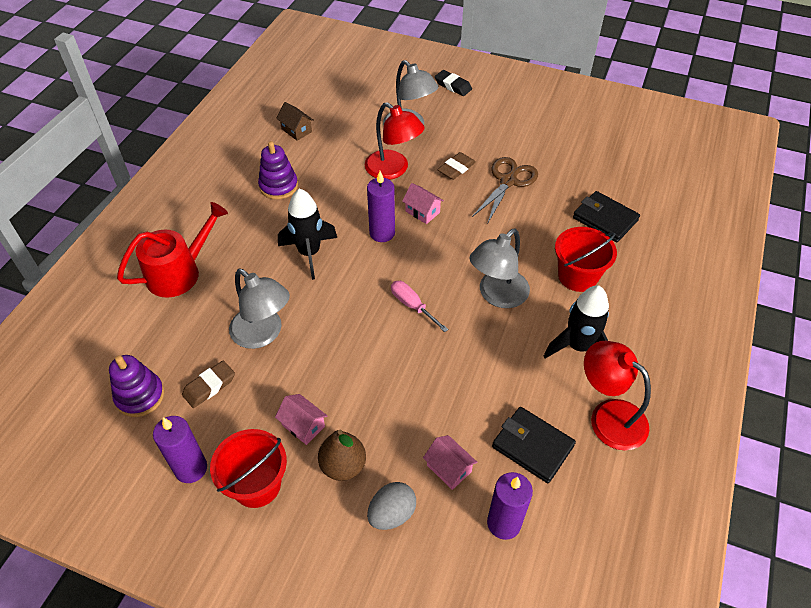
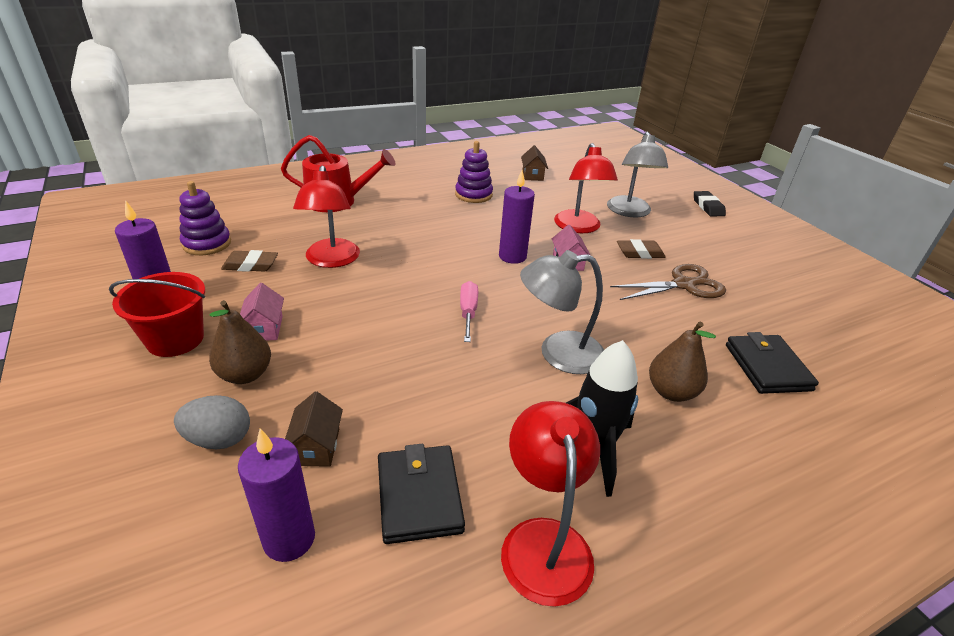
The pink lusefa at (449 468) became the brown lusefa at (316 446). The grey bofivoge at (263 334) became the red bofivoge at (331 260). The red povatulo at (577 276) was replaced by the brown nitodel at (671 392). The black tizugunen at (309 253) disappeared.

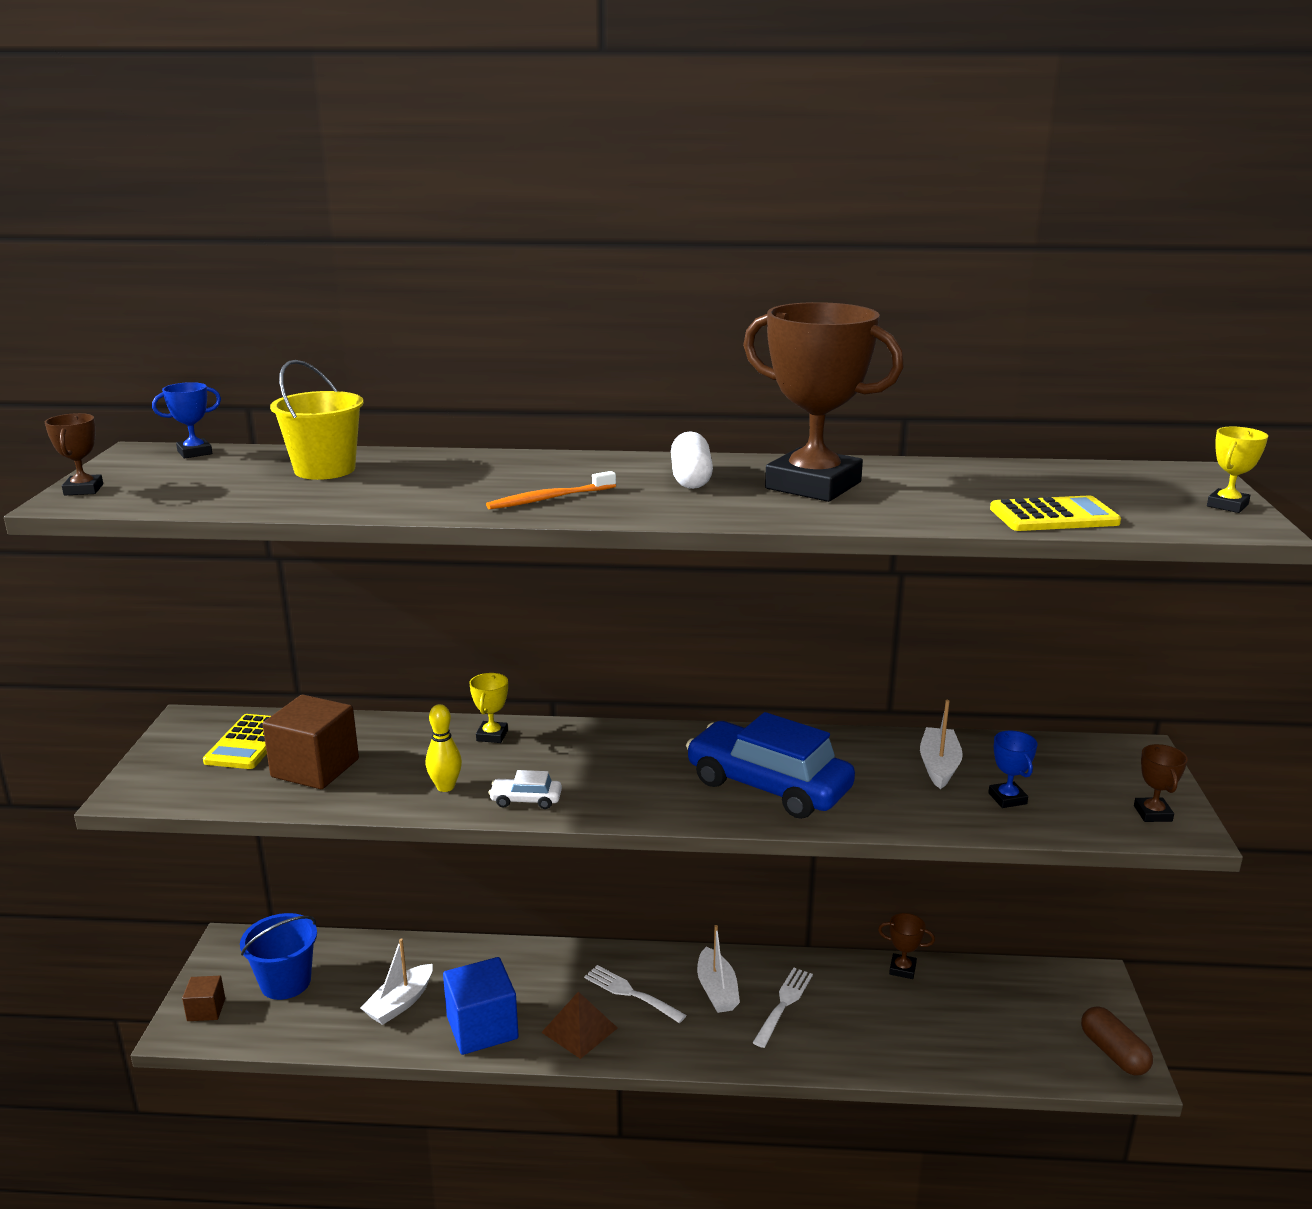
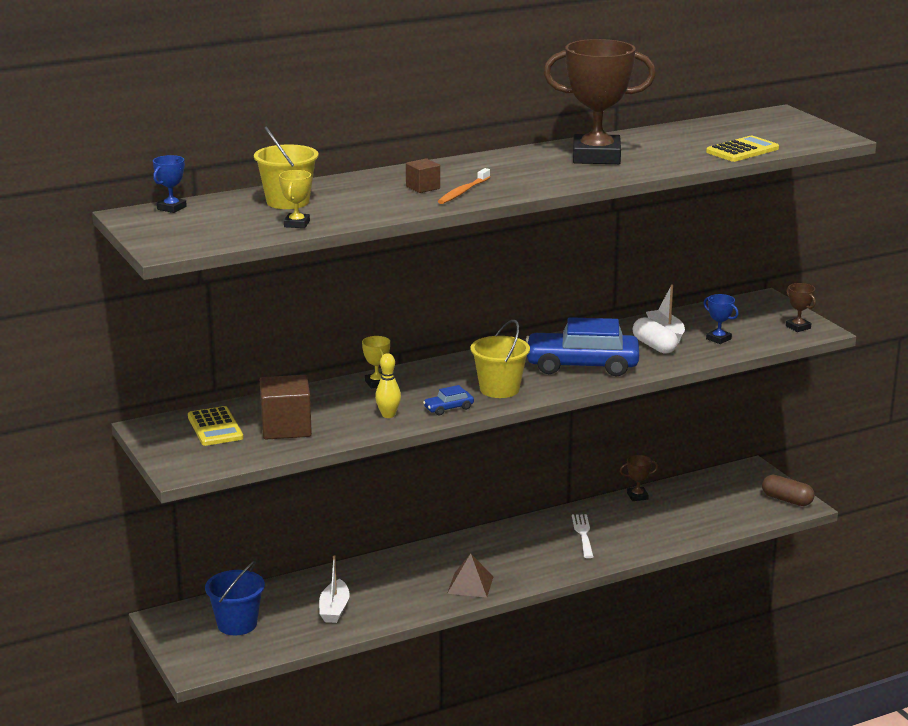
The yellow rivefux moved from (1227 505) to (297 224). The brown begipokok moved from (206 1010) to (423 187). The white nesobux at (526 800) became the blue nesobux at (448 408). The yellow povatulo at (499 389) appeared. The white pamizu moved from (690 478) to (654 346). The brown rivefux at (83 490) disappeared. The blue begipokok at (482 1027) disappeared. The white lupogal at (631 993) disappeared. The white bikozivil at (717 990) disappeared.

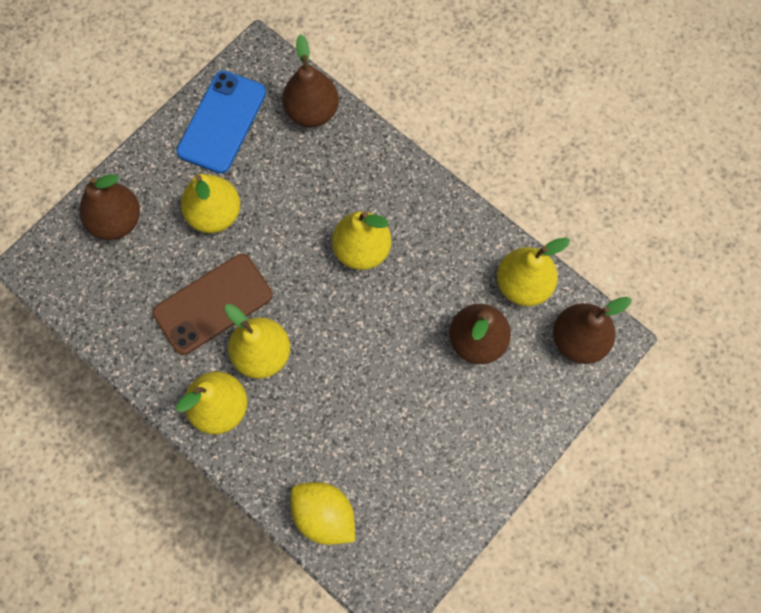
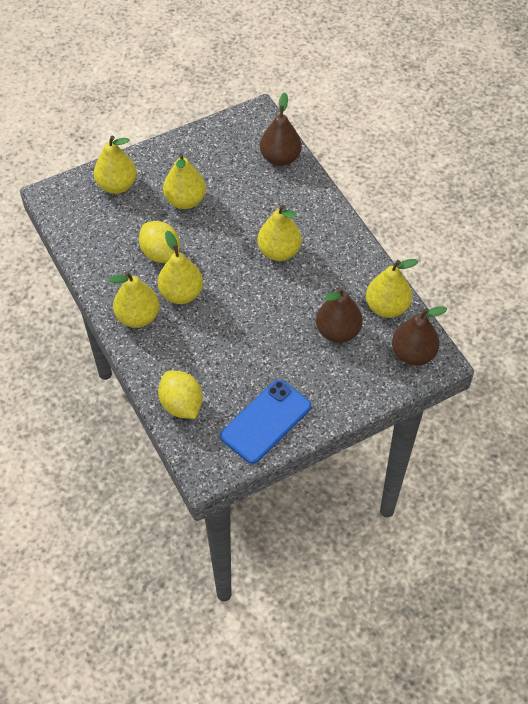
The brown nitodel at (116 221) became the yellow nitodel at (117 185). The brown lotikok at (213 304) was replaced by the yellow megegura at (160 253). The blue lotikok moved from (222 122) to (265 421).

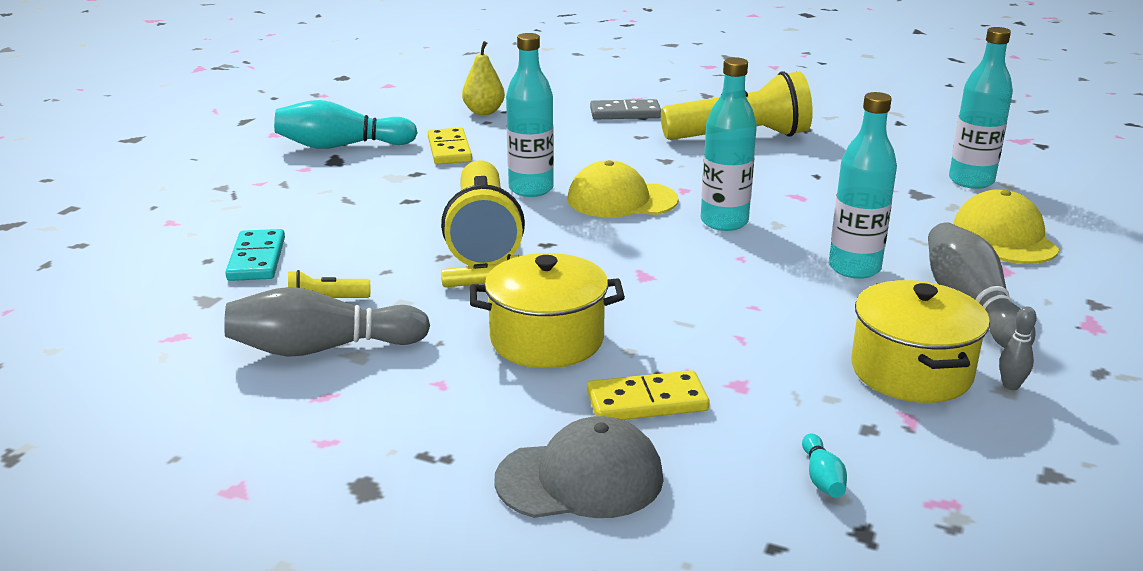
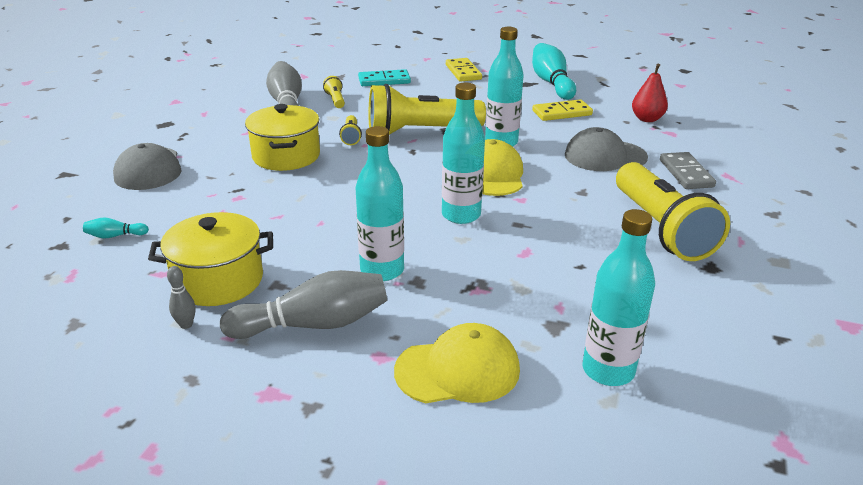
The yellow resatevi moved from (647 402) to (463 72). The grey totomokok at (605 156) appeared. The yellow nitodel at (484 112) became the red nitodel at (647 119).

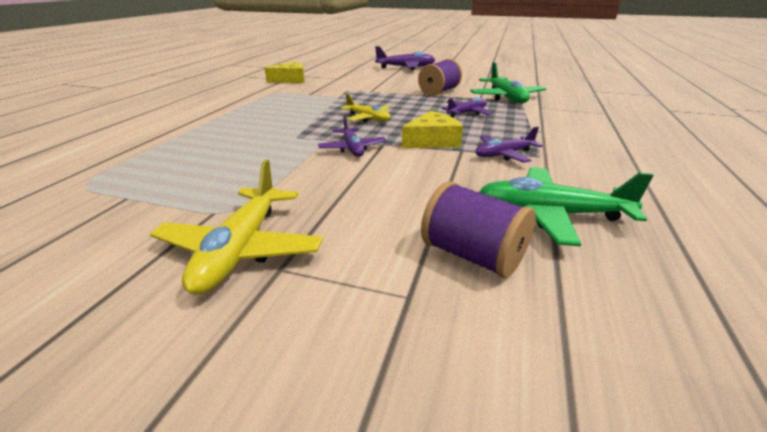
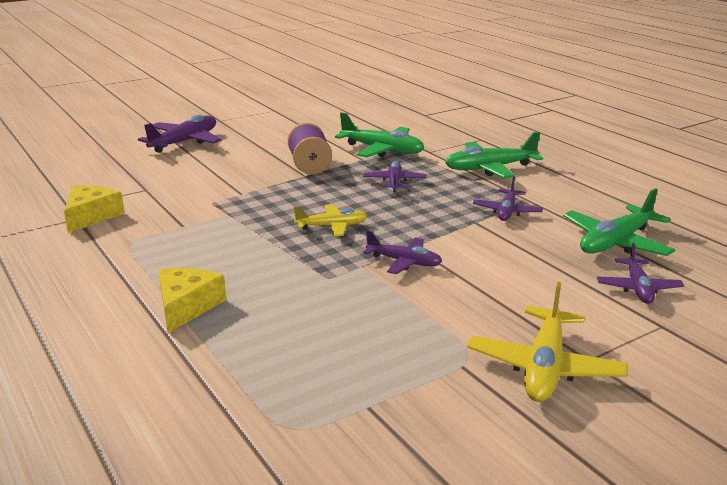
The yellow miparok moved from (432 141) to (186 306). The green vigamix at (489 168) appeared. The yellow vigamix at (241 249) turned 60 degrees clockwise. The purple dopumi at (472 255) was replaced by the purple vigamix at (638 288).

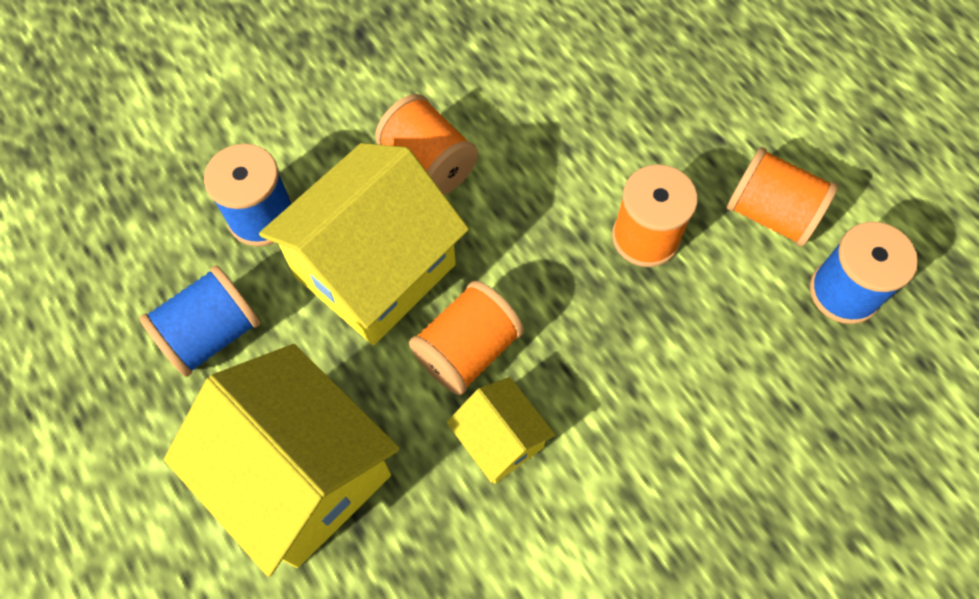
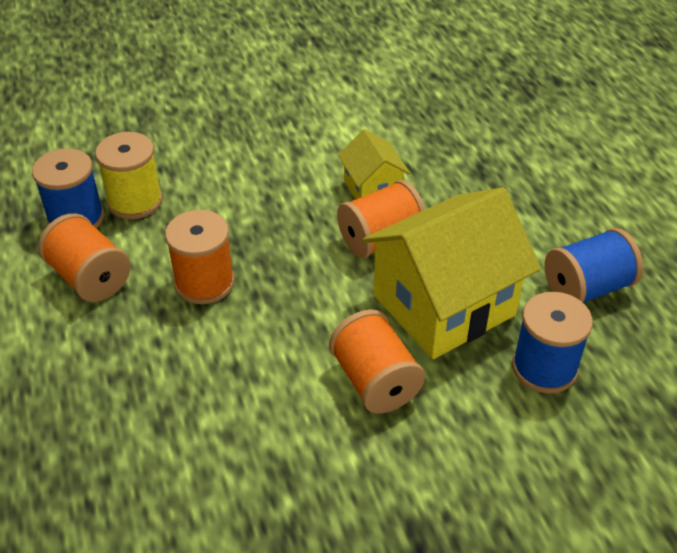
The yellow dopumi at (135 201) appeared. The yellow lusefa at (302 475) disappeared.

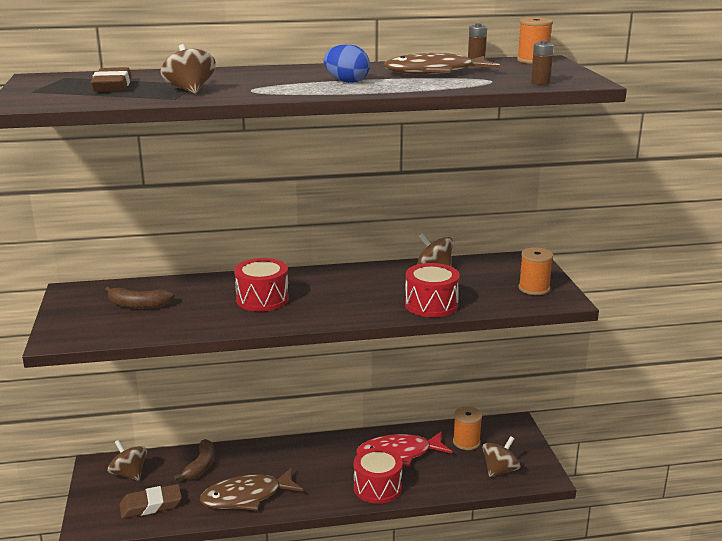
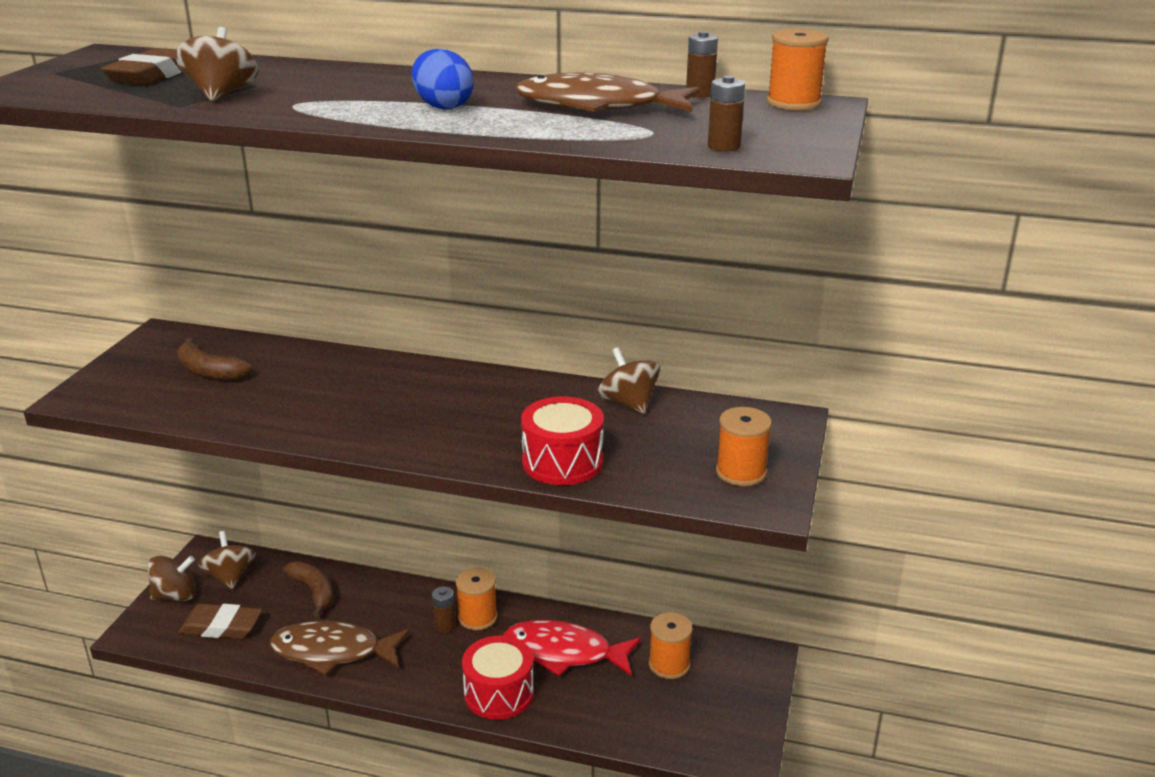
The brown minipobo moved from (500 470) to (175 595). The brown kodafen at (201 466) turned 75 degrees counterclockwise. The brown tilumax at (445 625) appeared. The orange dopumi at (477 617) appeared. The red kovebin at (262 299) disappeared.

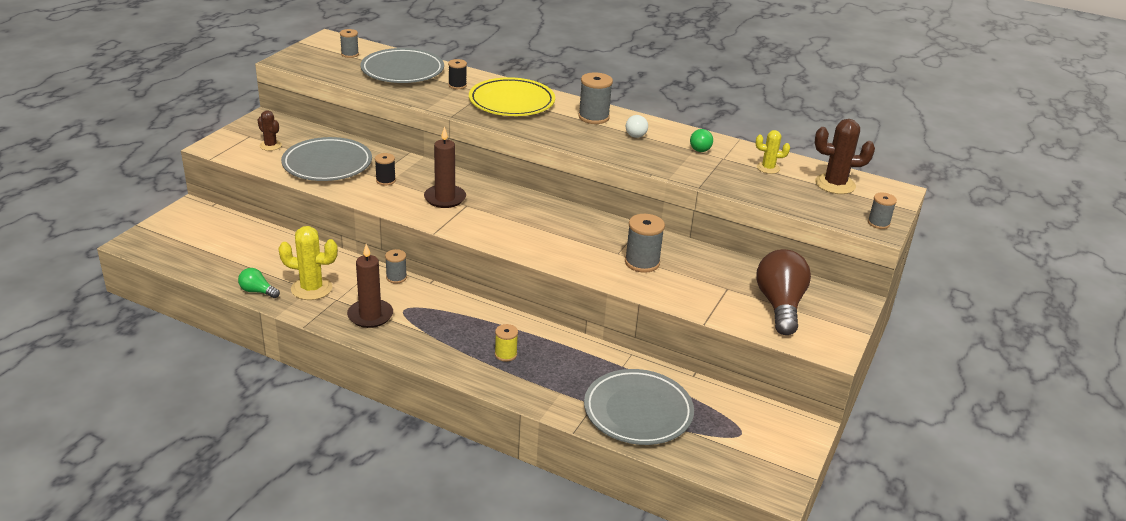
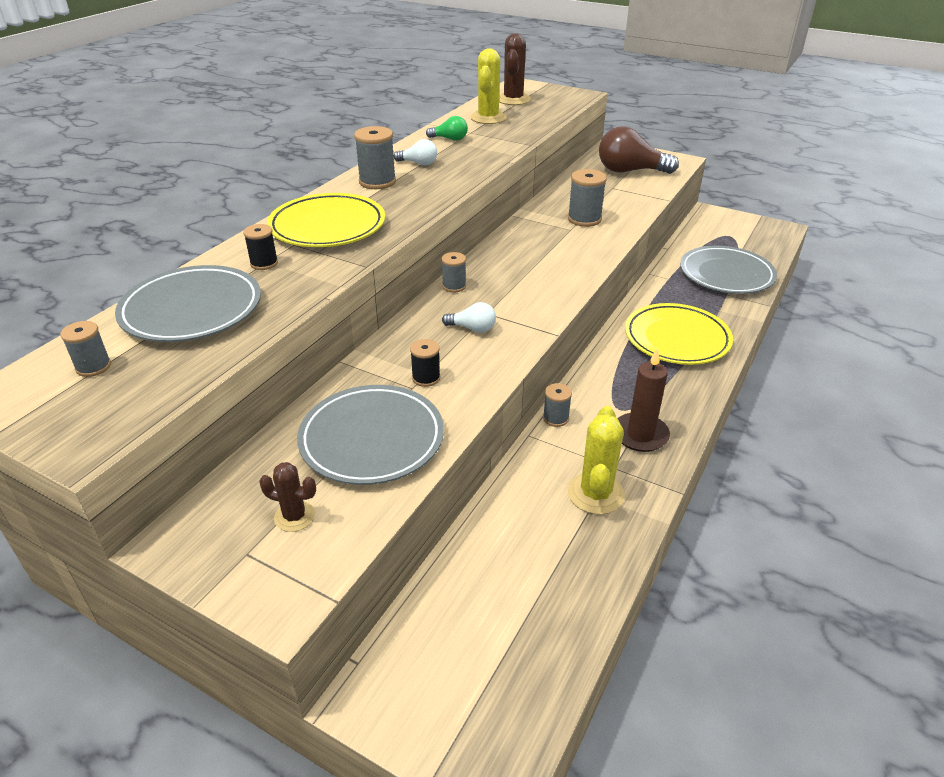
The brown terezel at (270 145) turned 60 degrees clockwise. The grey dopumi moved from (878 223) to (454 286). The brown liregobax at (445 198) was replaced by the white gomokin at (472 328). The yellow terezel at (768 168) changed to 1.68 times the size. The yellow dopumi at (505 354) was replaced by the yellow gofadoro at (676 338). The green gomokin at (257 291) disappeared.

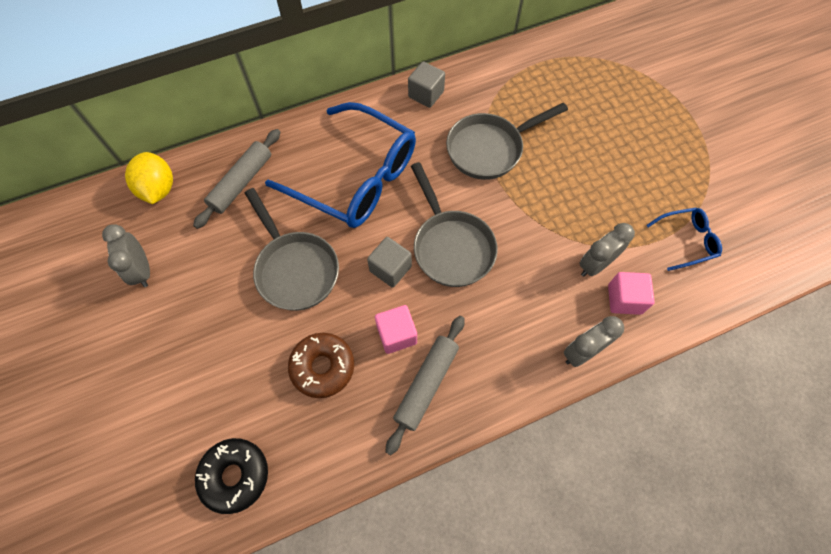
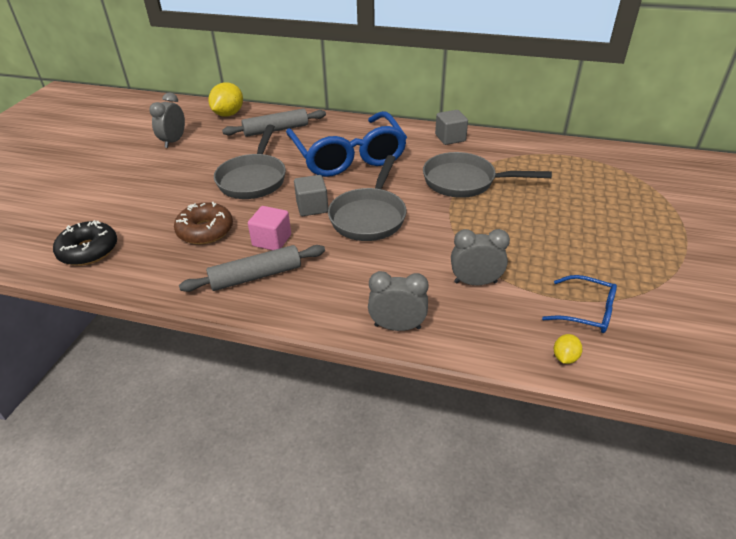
The yellow megegura at (565 357) appeared. The pink begipokok at (624 299) disappeared.

